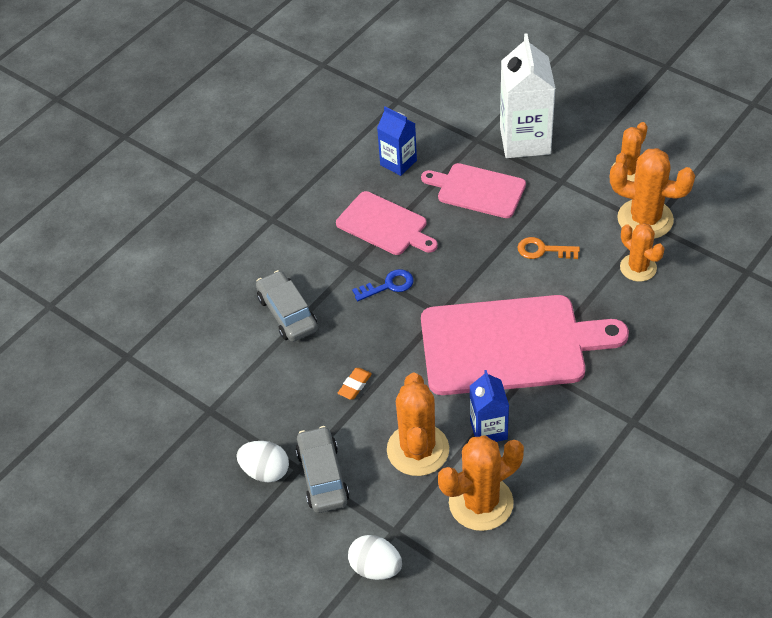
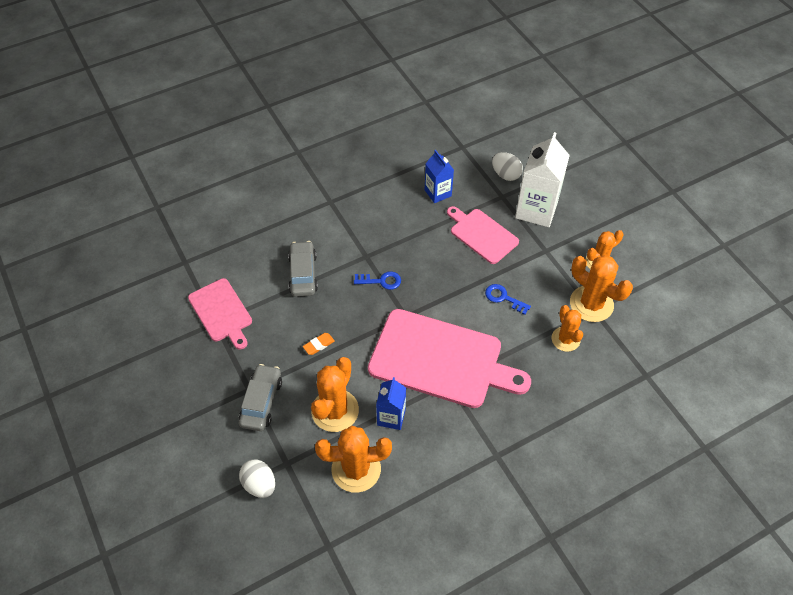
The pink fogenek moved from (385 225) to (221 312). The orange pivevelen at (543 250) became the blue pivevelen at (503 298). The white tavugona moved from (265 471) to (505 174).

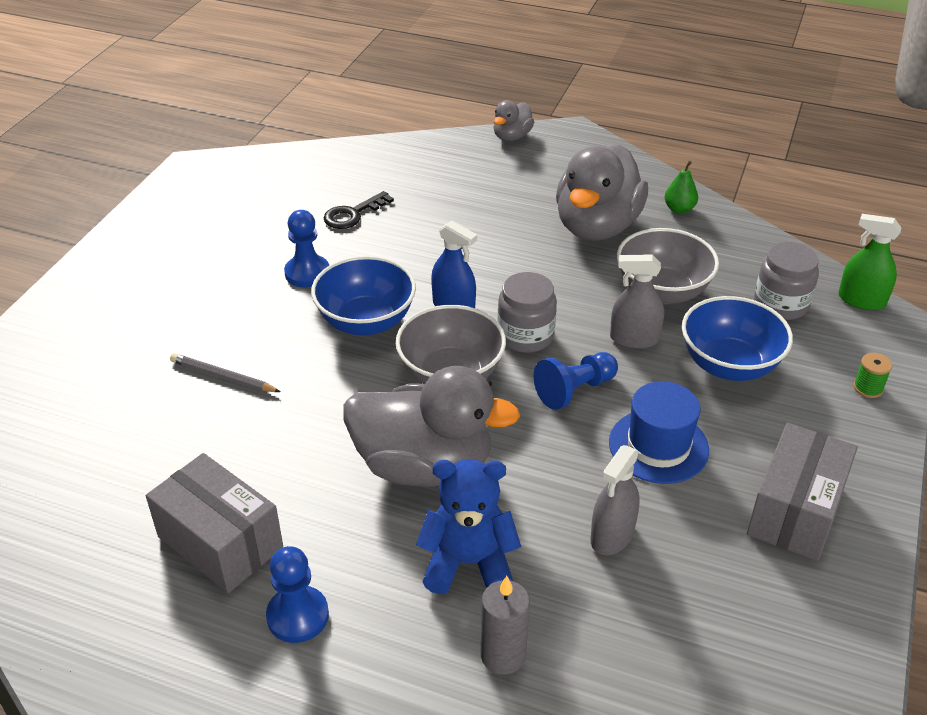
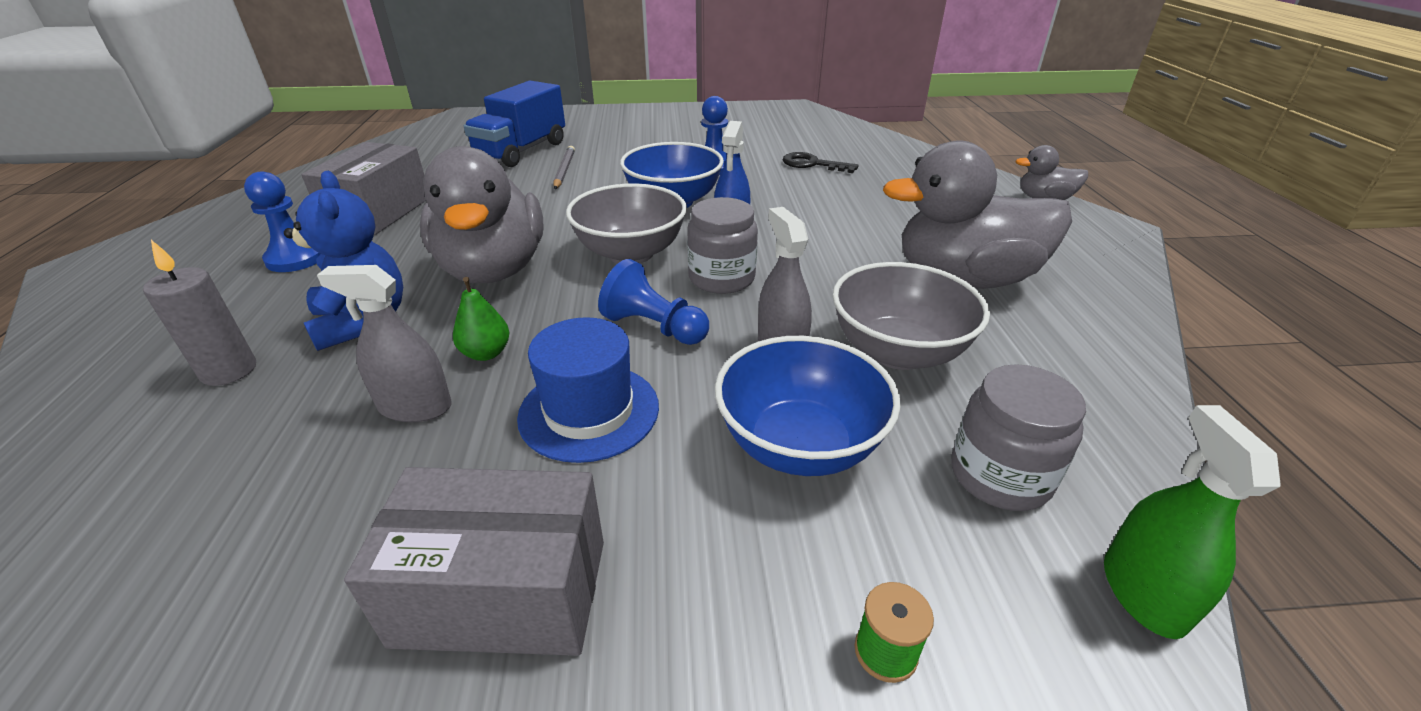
The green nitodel moved from (679 209) to (486 353). The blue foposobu at (521 151) appeared.

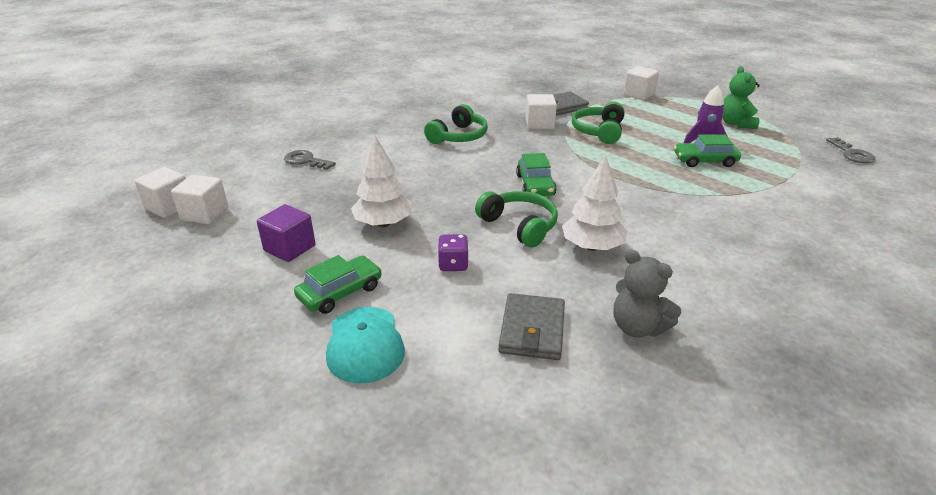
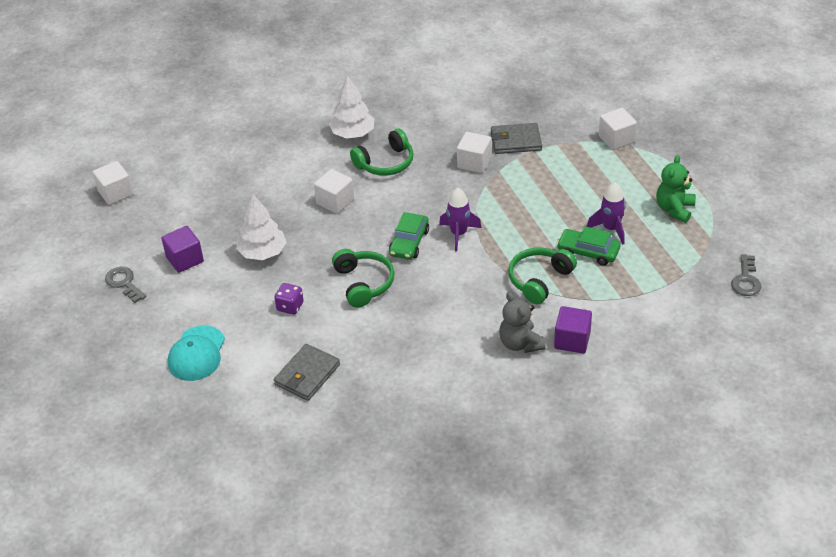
The grey pivevelen moved from (306 161) to (124 283). The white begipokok moved from (205 214) to (335 201). The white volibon moved from (592 247) to (353 134). The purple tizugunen at (459 234) appeared. The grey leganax moved from (637 327) to (520 343). The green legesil moved from (598 131) to (539 280). The purple begipokok at (572 340) appeared. The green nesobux at (340 292) disappeared.

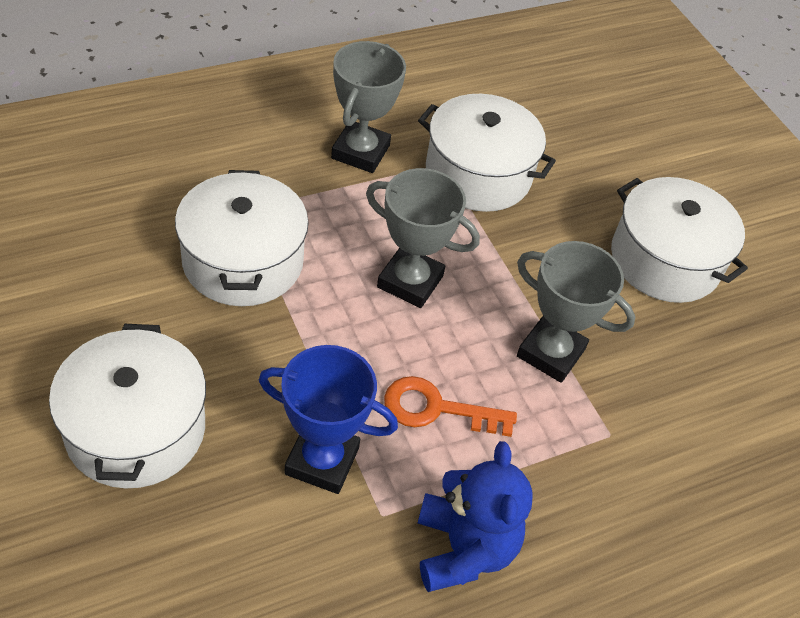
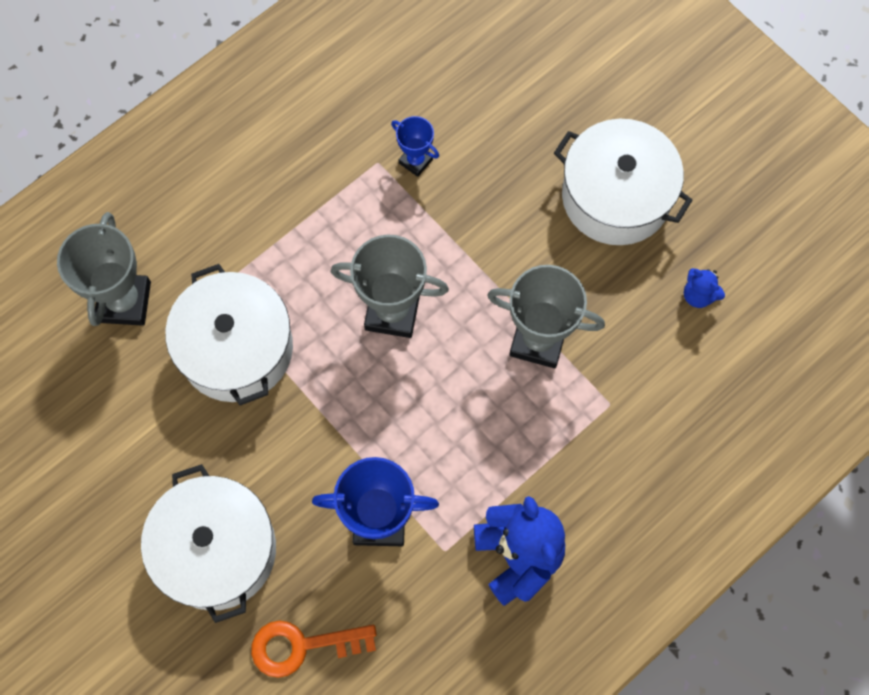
The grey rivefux moved from (360 152) to (124 302). The orange pivevelen moved from (436 409) to (302 646). The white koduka at (478 174) was replaced by the blue rivefux at (415 161). The blue leganax at (698 295) appeared.

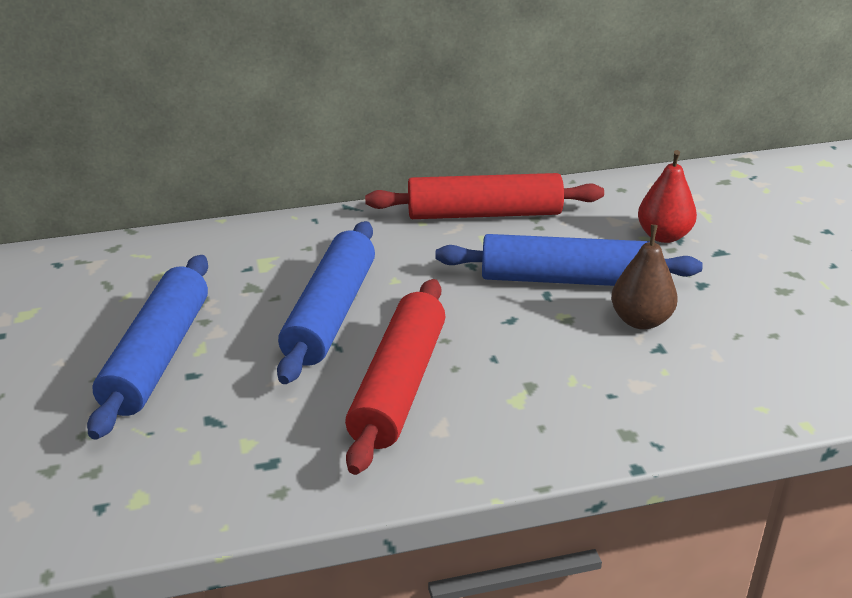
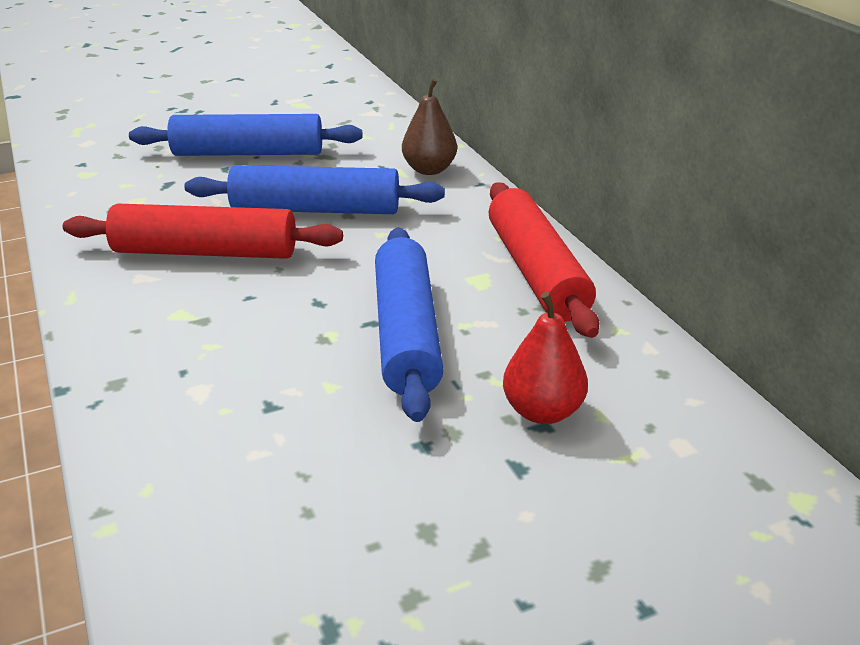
The brown nitodel moved from (641 321) to (429 170).

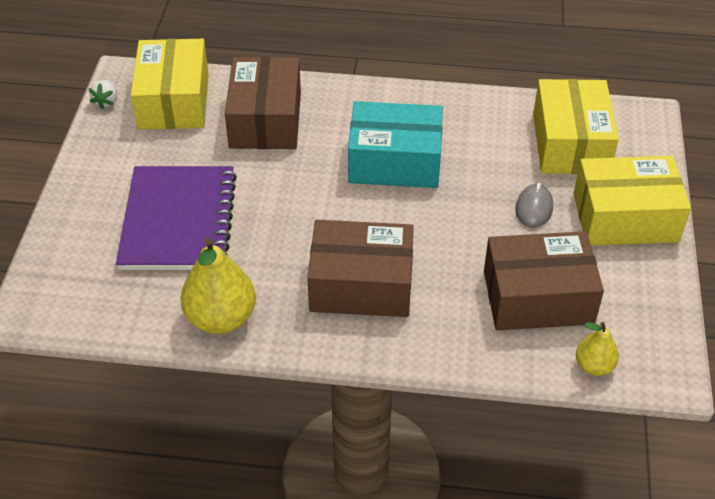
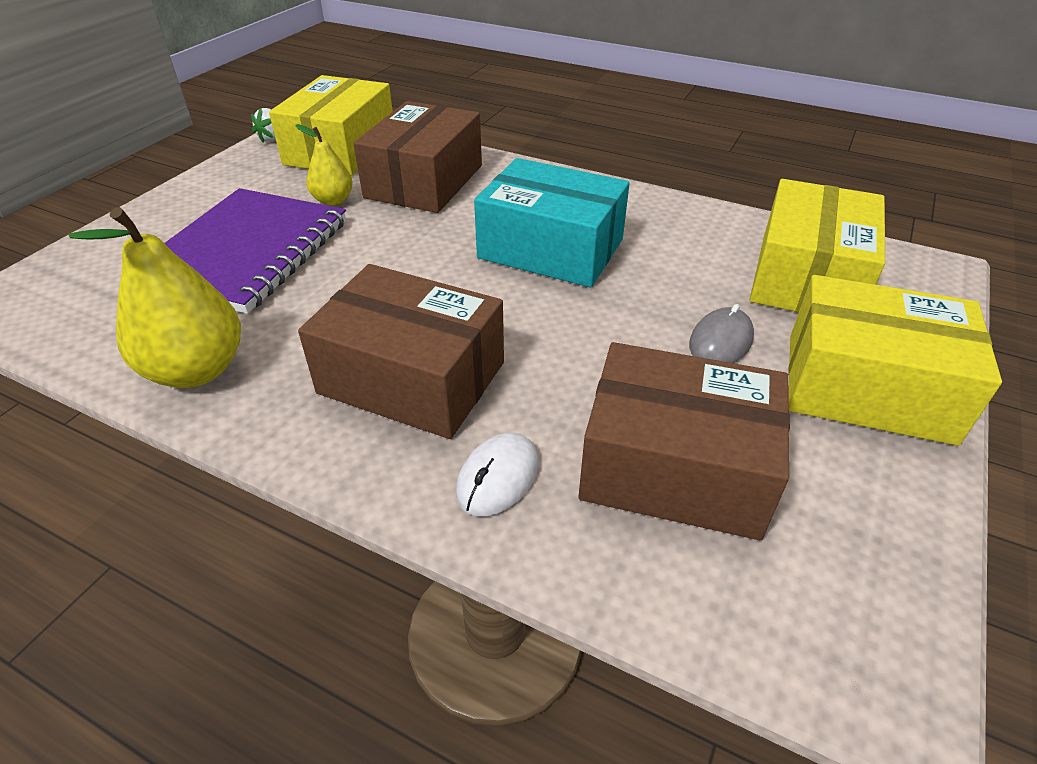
The yellow nitodel moved from (594 366) to (333 200). The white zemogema at (497 477) appeared.

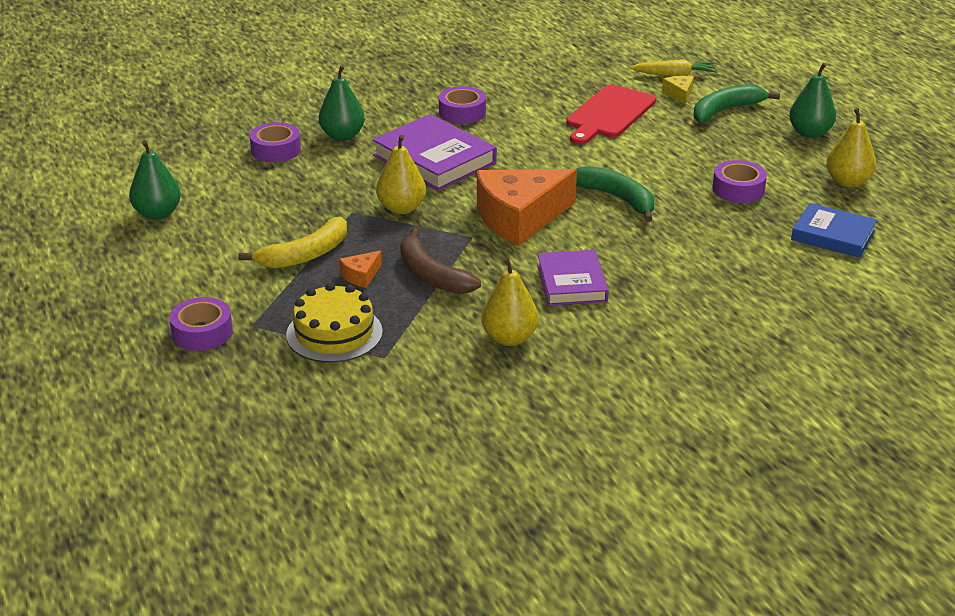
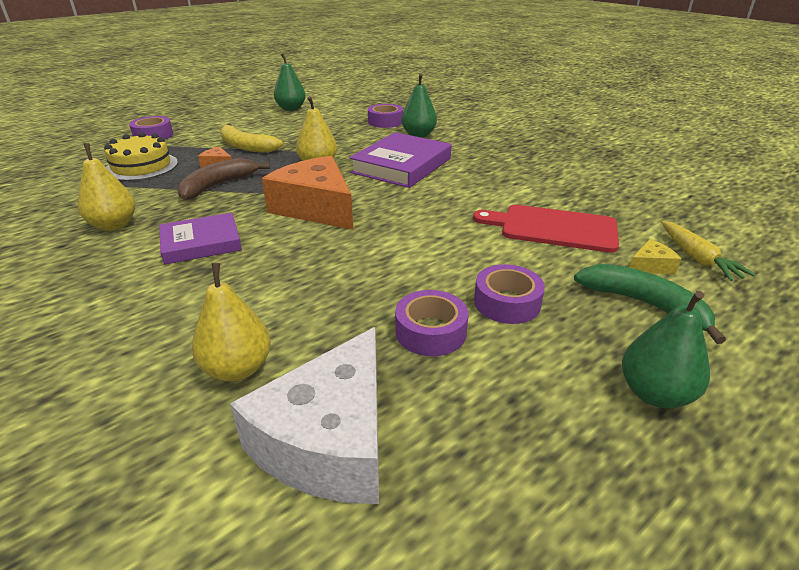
The yellow nitodel moved from (848 182) to (237 368). The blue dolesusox at (833 235) was replaced by the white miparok at (329 440). The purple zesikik moved from (462 112) to (507 302). The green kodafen at (617 198) disappeared.

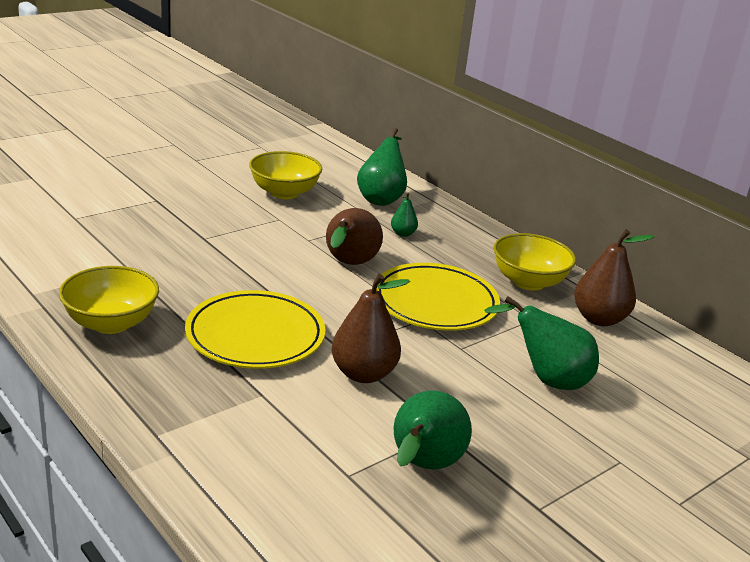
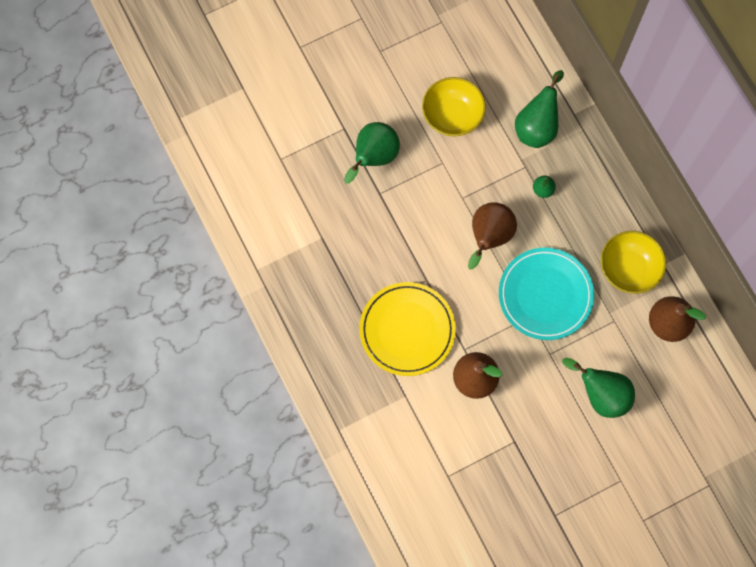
The green nitodel moved from (423 466) to (373 157). The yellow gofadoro at (435 303) became the turquoise gofadoro at (545 295). The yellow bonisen at (111 323) disappeared.

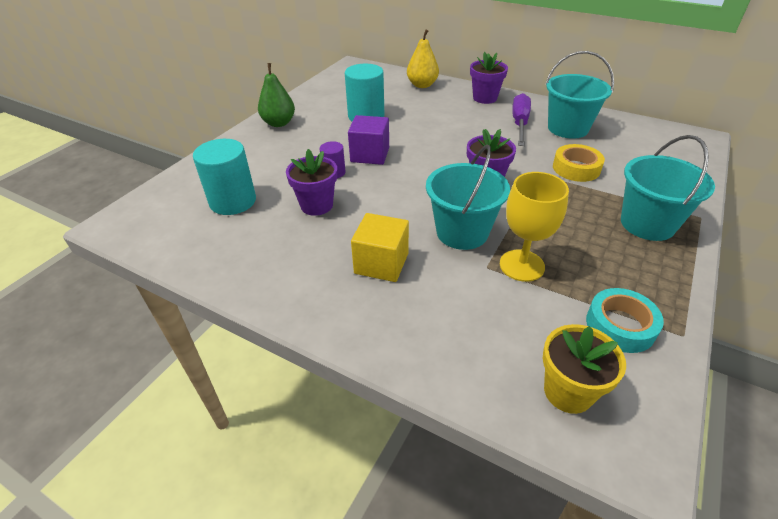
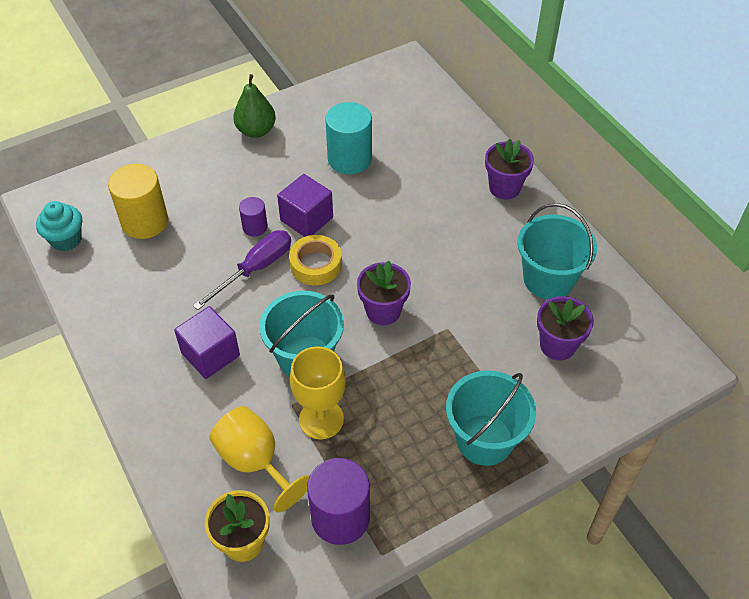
The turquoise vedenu at (66 239) appeared. The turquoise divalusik at (233 201) became the yellow divalusik at (145 221). The yellow begipokok at (381 263) became the purple begipokok at (210 354). The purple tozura moved from (520 123) to (255 269). The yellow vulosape at (255 462) appeared. The yellow zesikik moved from (576 168) to (316 265). The turquoise zesikik at (620 325) was replaced by the purple divalusik at (340 517). The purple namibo moved from (316 205) to (557 345). The yellow nitodel at (422 85) disappeared.

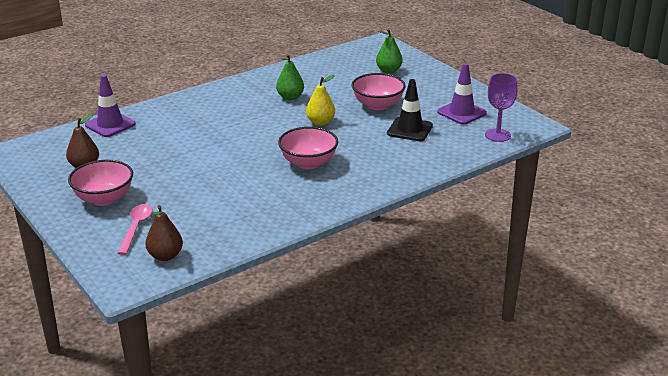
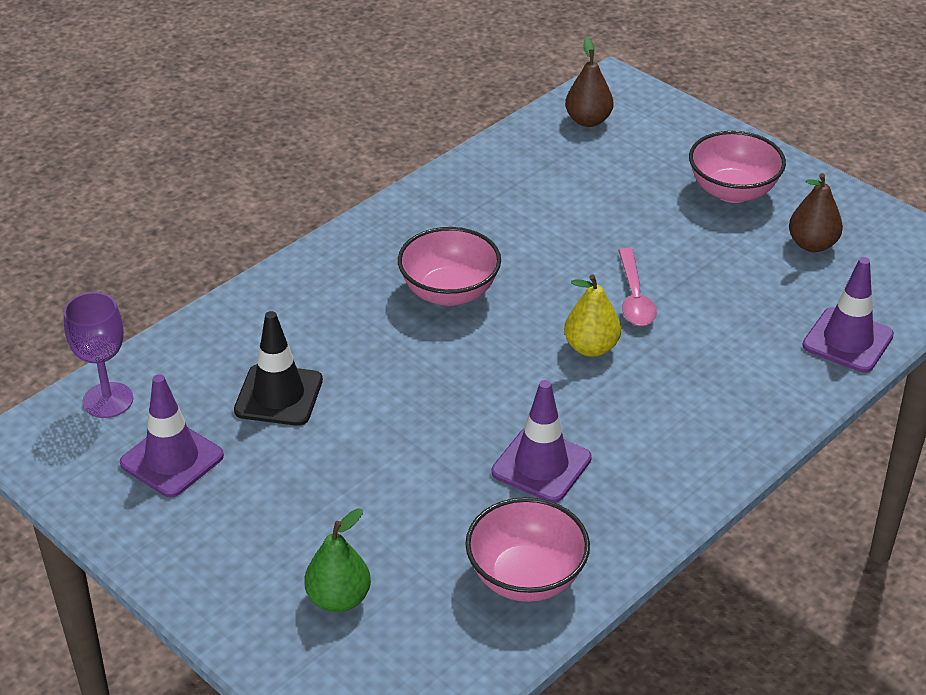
The pink bonisen moved from (378 105) to (526 577). The green nitodel at (290 97) was replaced by the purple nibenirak at (541 465). The yellow nitodel moved from (320 122) to (591 348). The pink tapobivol moved from (136 228) to (634 297).

